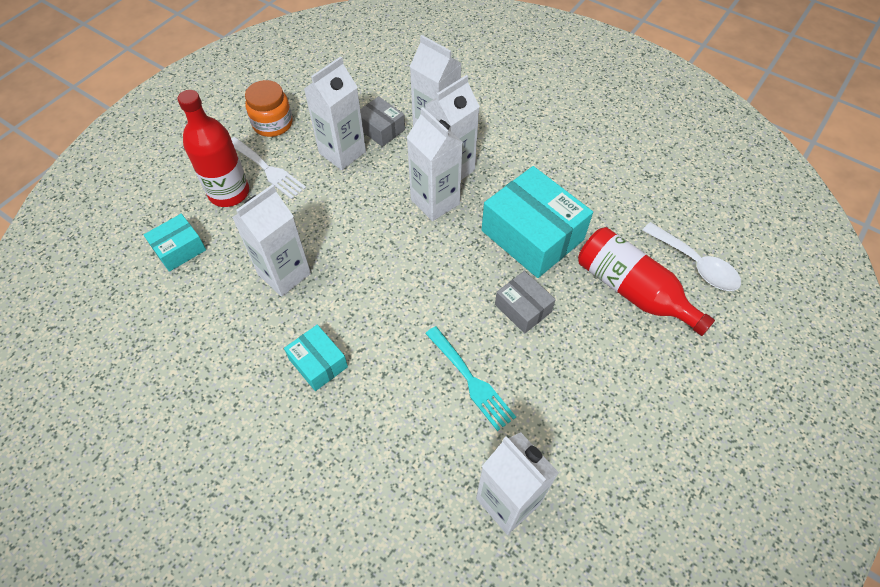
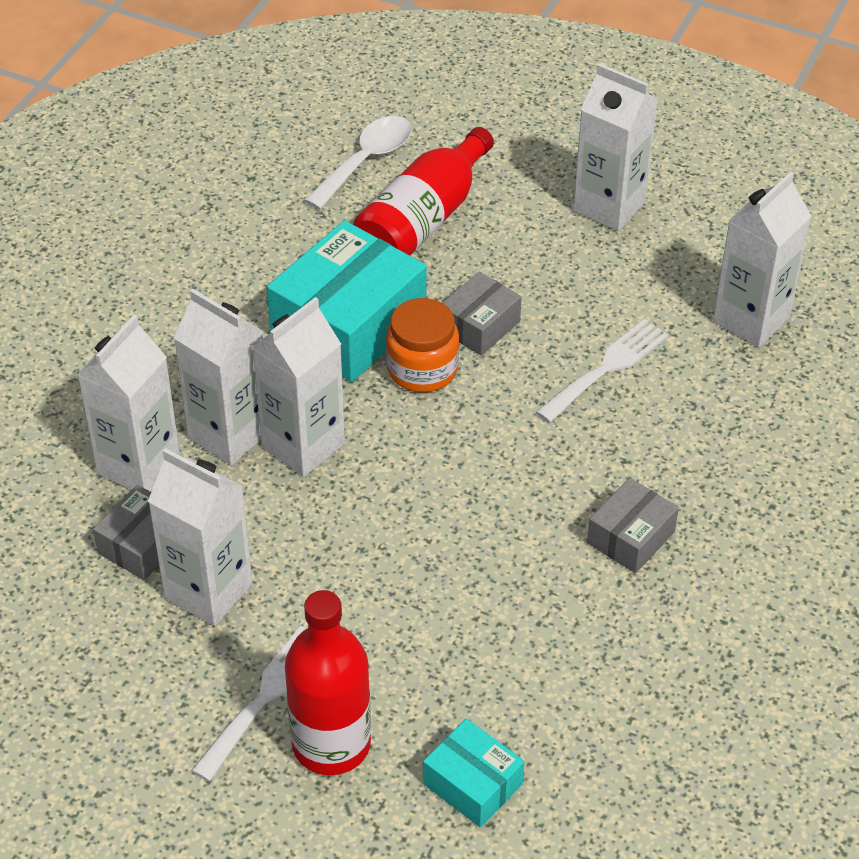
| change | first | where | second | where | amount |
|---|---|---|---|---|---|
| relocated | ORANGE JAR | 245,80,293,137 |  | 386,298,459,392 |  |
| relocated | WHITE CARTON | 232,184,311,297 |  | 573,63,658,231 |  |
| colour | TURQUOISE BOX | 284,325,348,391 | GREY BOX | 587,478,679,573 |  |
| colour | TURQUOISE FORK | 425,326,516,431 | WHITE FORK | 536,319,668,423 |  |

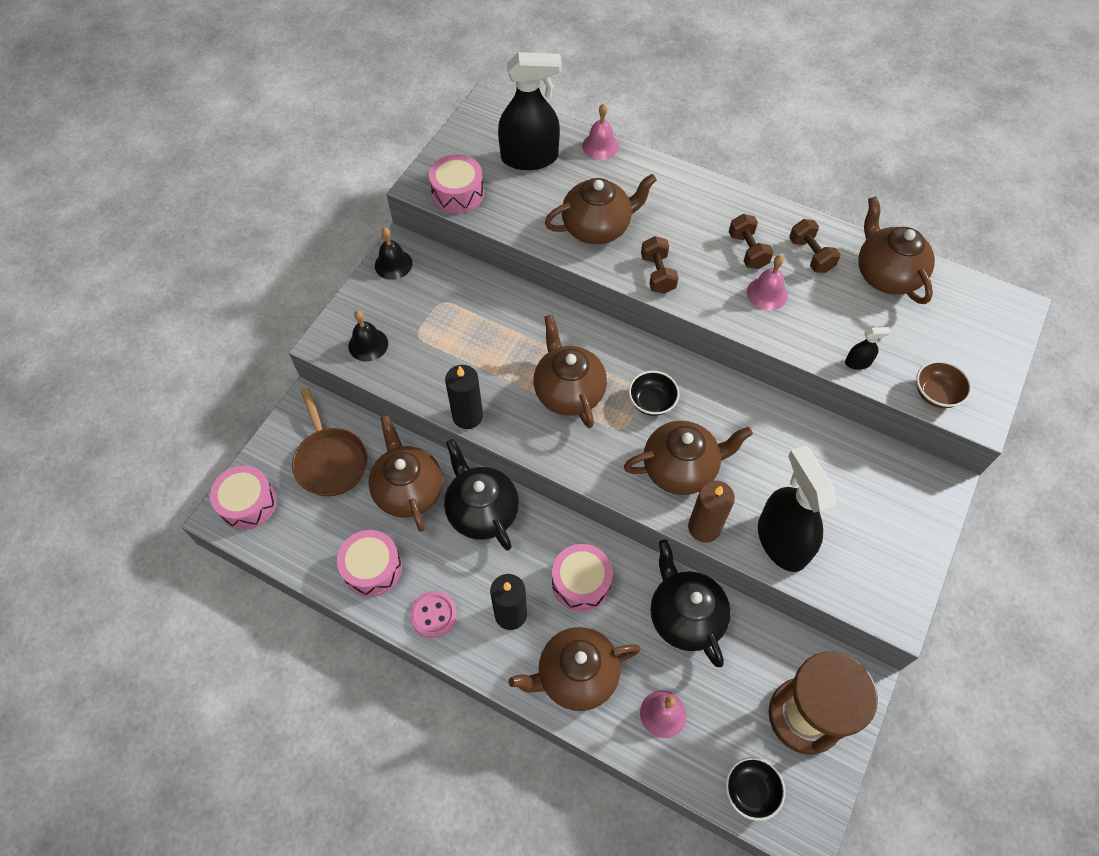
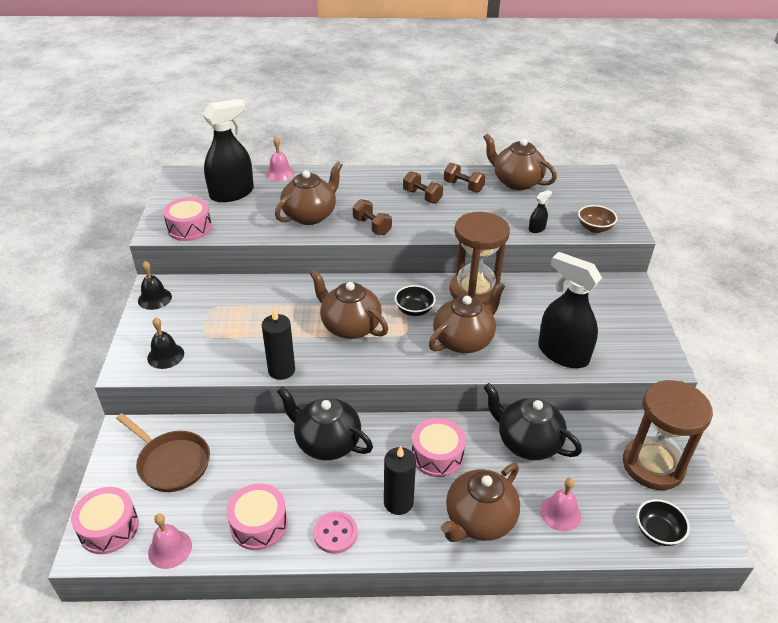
| change | first | where | second | where | amount |
|---|---|---|---|---|---|
| relocated | PINK BELL | 747,255,788,310 |  | 148,514,192,569 |  |
| missing | BROWN TEAPOT | 368,415,443,532 |  |  |  |
| missing | BROWN CANDLE | 688,480,735,543 |  |  |  |
| appeared |  |  | BROWN HOURGLASS | 450,212,510,305 |  |

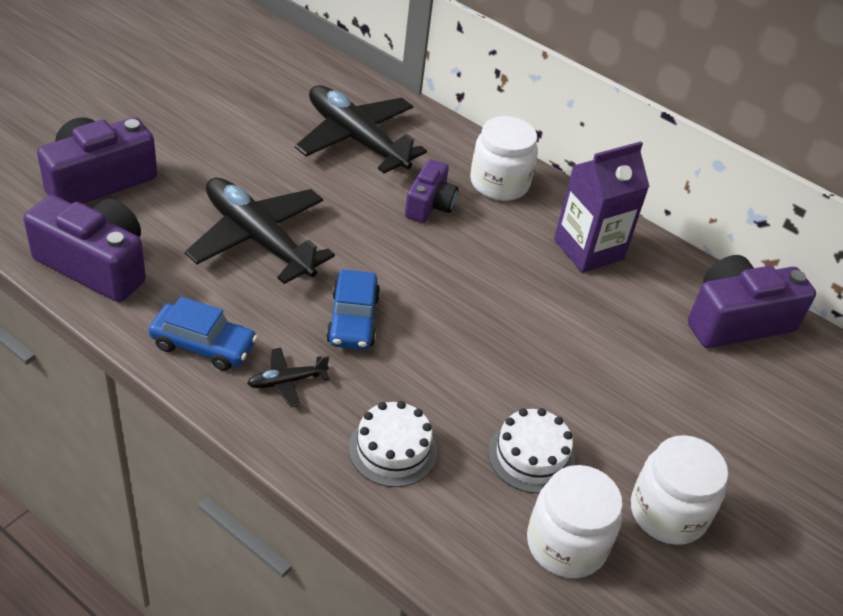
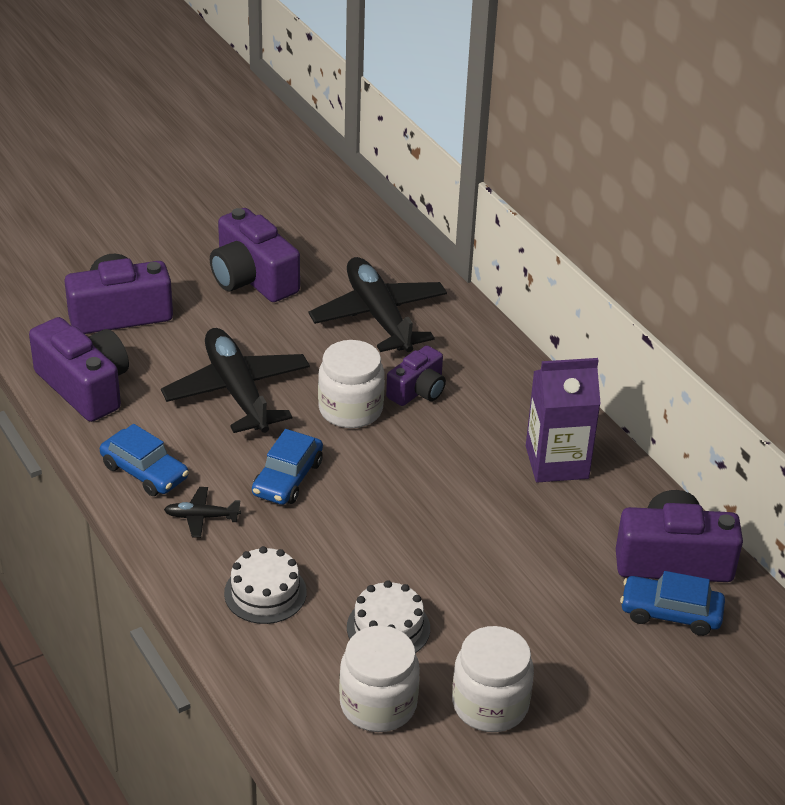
| change | first | where | second | where | amount |
|---|---|---|---|---|---|
| relocated | WHITE JAR | 470,116,538,201 |  | 318,340,385,428 |  |
| appeared |  |  | PURPLE CAMERA | 210,208,300,302 |  |
| appeared |  |  | BLUE CAR | 620,571,725,636 |  |

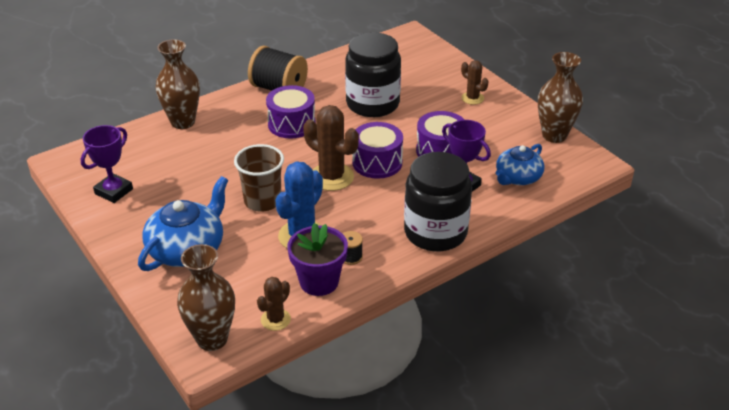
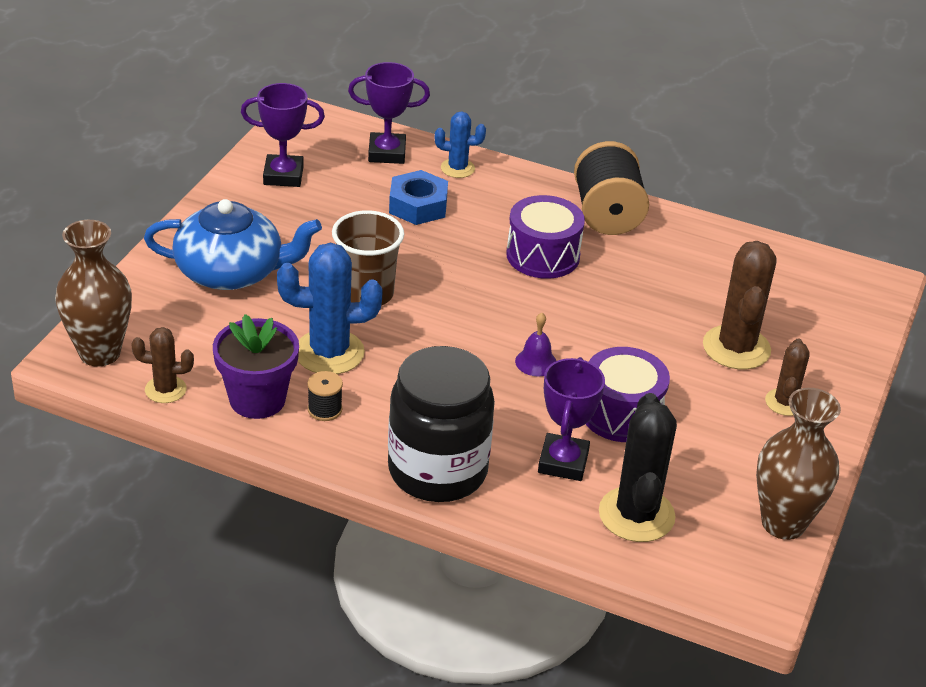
| change | first | where | second | where | amount |
|---|---|---|---|---|---|
| missing | BLACK JAR | 345,32,401,117 |  |  |  |
| exchanged | BROWN VASE | 155,39,200,129 | BLUE CACTUS | 435,112,486,178 |  |
| relocated | BROWN CACTUS | 303,105,359,191 |  | 703,241,776,370 |  |
| exchanged | PURPLE DRUM | 352,122,403,179 | PURPLE BELL | 515,313,556,376 |  |
| exchanged | BLUE TEAPOT | 496,144,544,185 | BLACK CACTUS | 599,393,677,542 |  |
| appeared |  |  | PURPLE TROPHY | 348,62,430,164 |  |
| appeared |  |  | BLUE NUT | 389,170,448,225 |  |

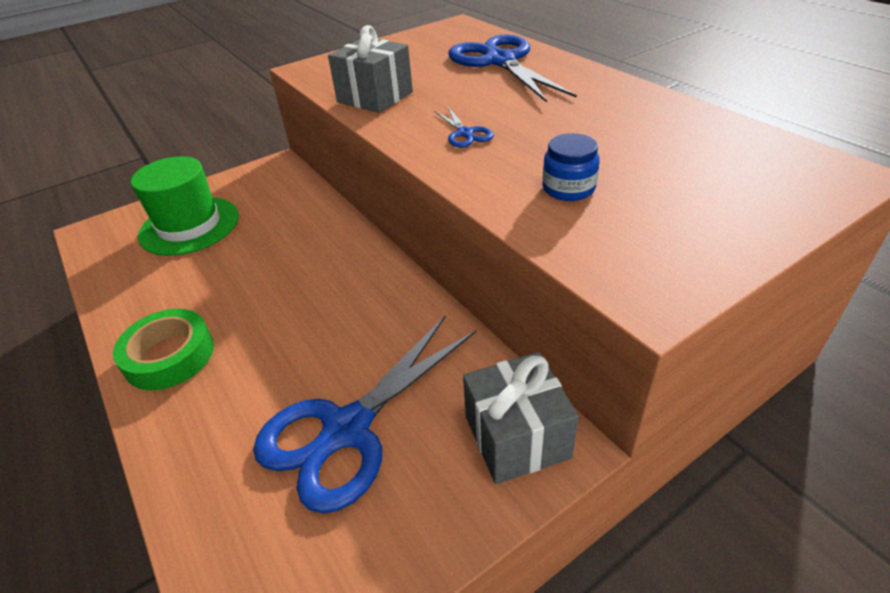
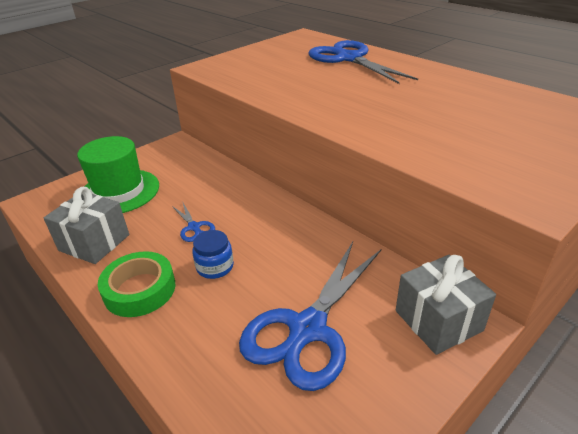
| change | first | where | second | where | amount |
|---|---|---|---|---|---|
| relocated | GREY GIFT | 328,25,413,113 |  | 44,187,129,264 |  |
| relocated | BLUE SCISSORS | 435,107,494,148 |  | 172,203,215,242 |  |
| relocated | BLUE JAR | 542,133,600,201 |  | 192,230,234,279 |  |

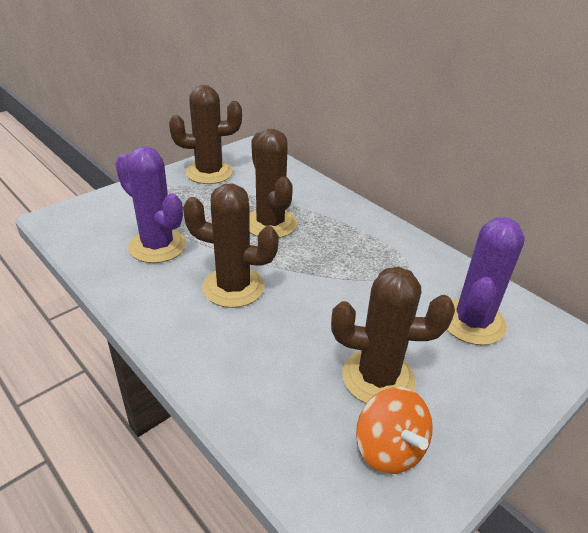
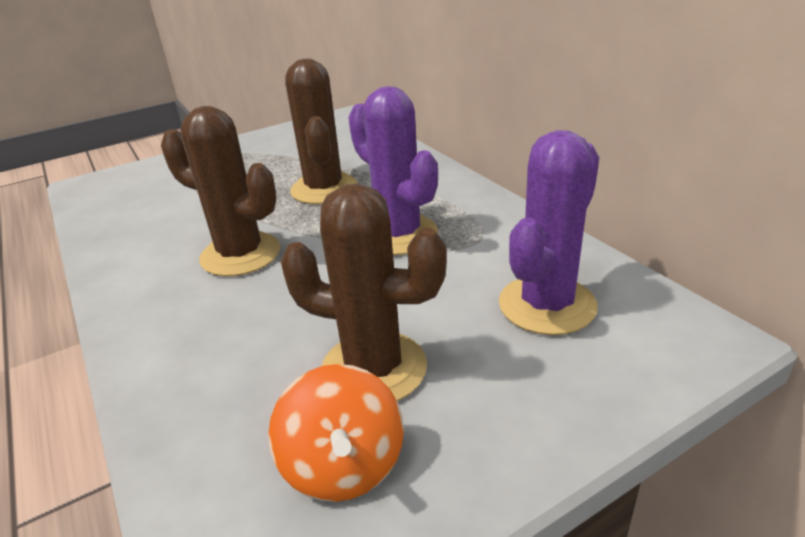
| change | first | where | second | where | amount |
|---|---|---|---|---|---|
| missing | BROWN CACTUS | 169,85,242,184 |  |  |  |
| relocated | PURPLE CACTUS | 115,146,186,263 |  | 348,86,438,255 |  |

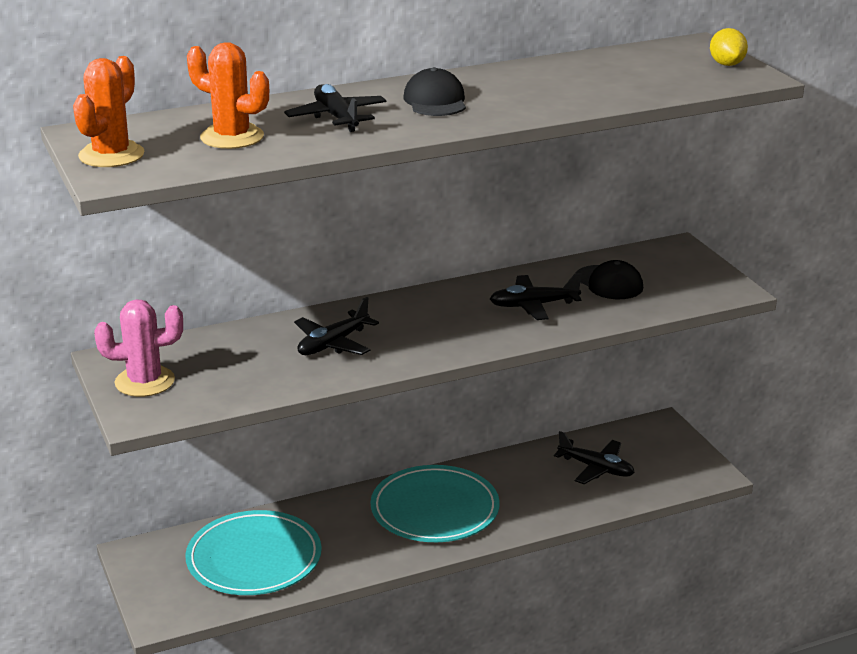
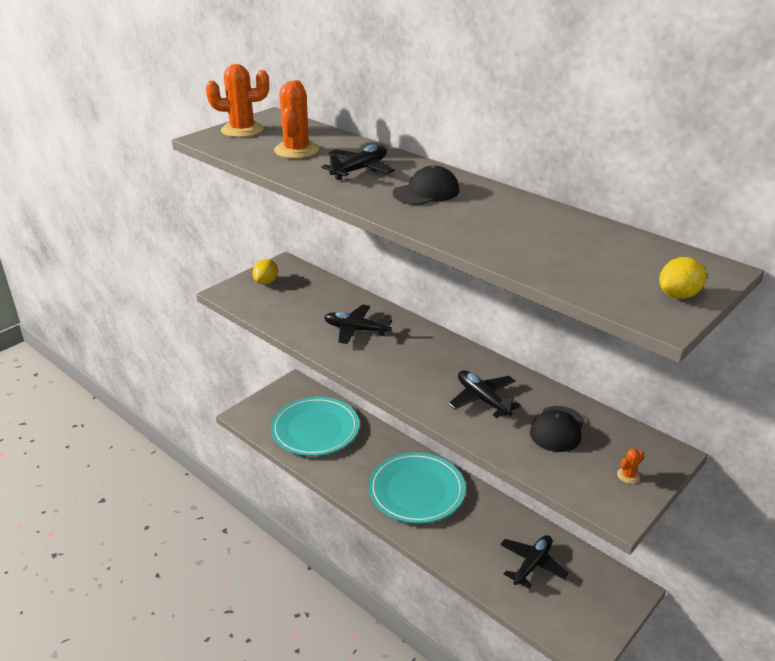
| change | first | where | second | where | amount |
|---|---|---|---|---|---|
| exchanged | PINK CACTUS | 94,299,183,397 | YELLOW LEMON | 252,259,278,285 |  |
| spun | BLACK PLANE | 554,431,635,484 |  | 500,535,569,589 | 150 degrees counterclockwise |
| appeared |  |  | ORANGE CACTUS | 617,448,644,484 |  |

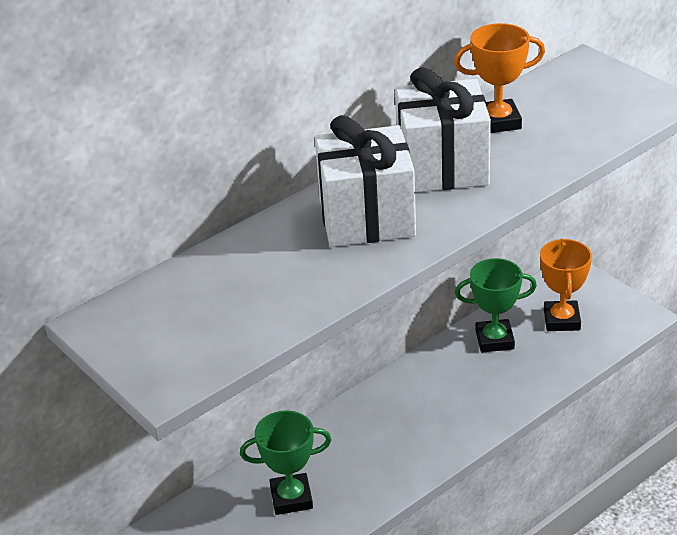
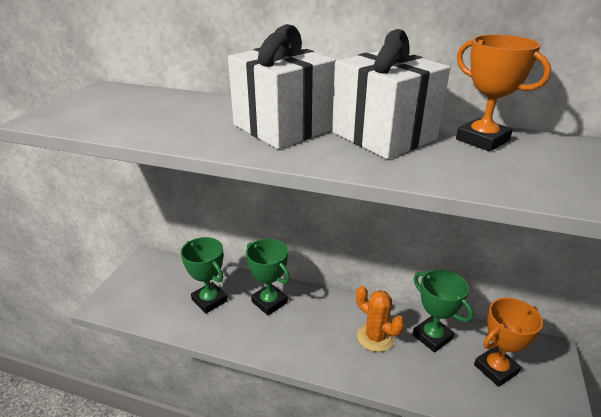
| change | first | where | second | where | amount |
|---|---|---|---|---|---|
| appeared |  |  | GREEN TROPHY | 246,239,290,315 |  |
| appeared |  |  | ORANGE CACTUS | 356,286,405,352 |  |

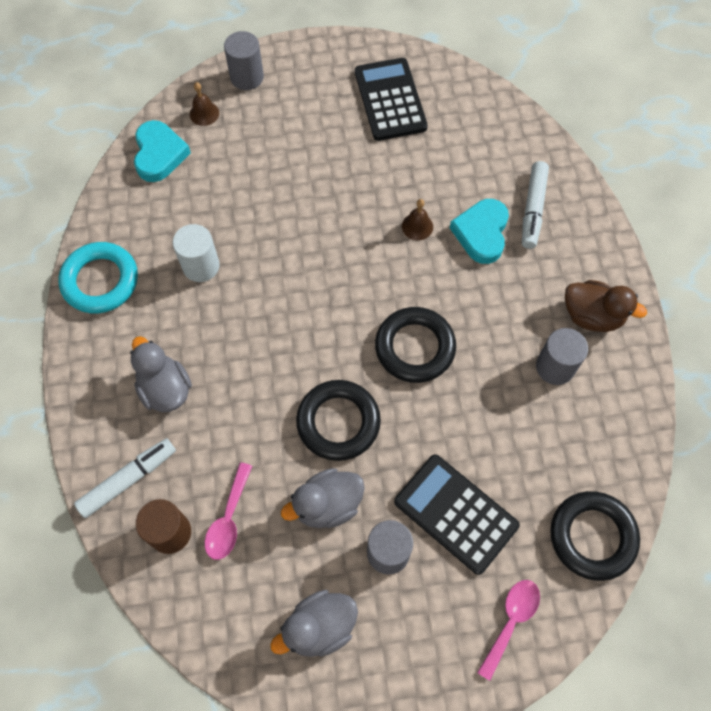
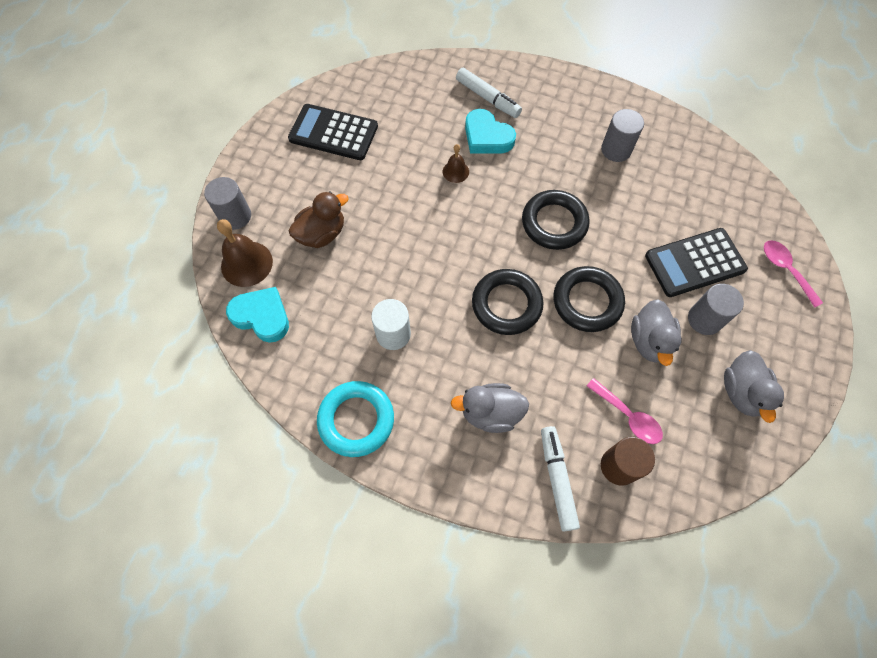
| change | first | where | second | where | amount |
|---|---|---|---|---|---|
| size | BROWN BELL | 190,82,219,126 |  | 217,219,273,287 | x1.79 |
| relocated | BROWN DUCK | 565,280,647,332 |  | 289,191,349,248 |  |
| relocated | BLACK RING | 550,491,640,581 |  | 472,269,543,335 |  |

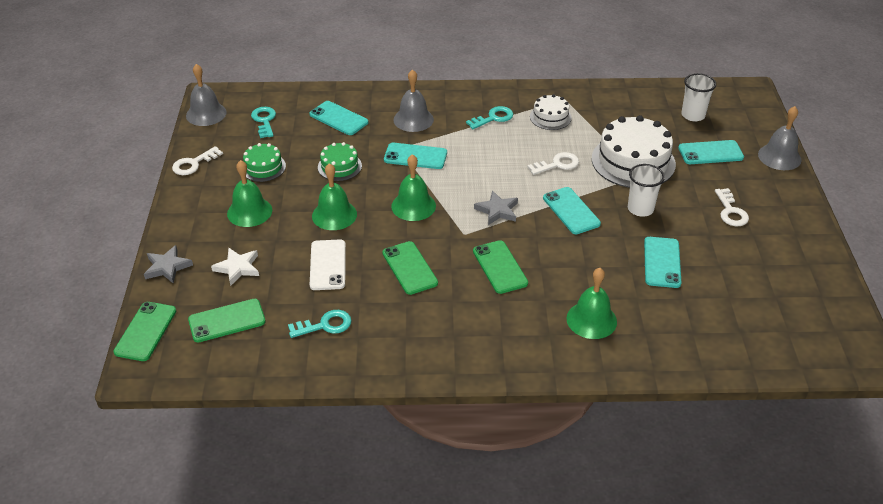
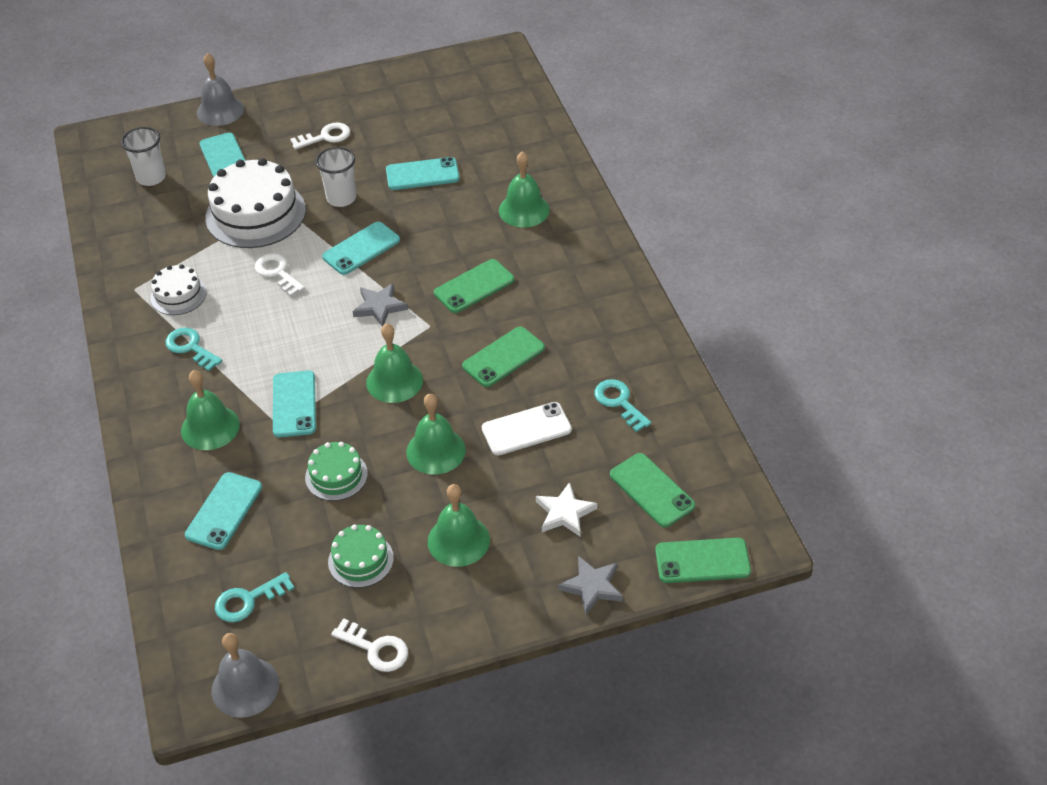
| change | first | where | second | where | amount |
|---|---|---|---|---|---|
| colour | GREY BELL | 393,69,434,132 | GREEN BELL | 181,370,240,450 |  |

